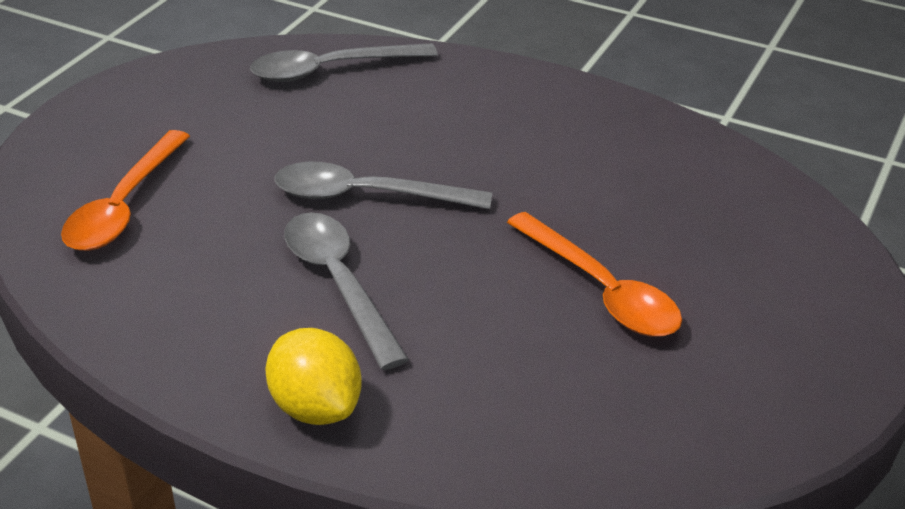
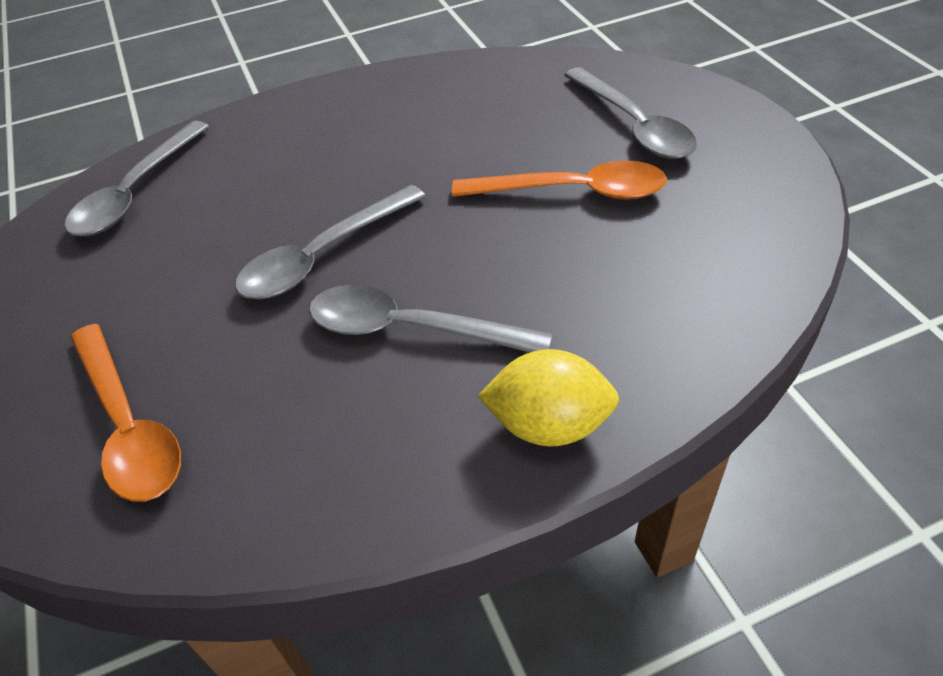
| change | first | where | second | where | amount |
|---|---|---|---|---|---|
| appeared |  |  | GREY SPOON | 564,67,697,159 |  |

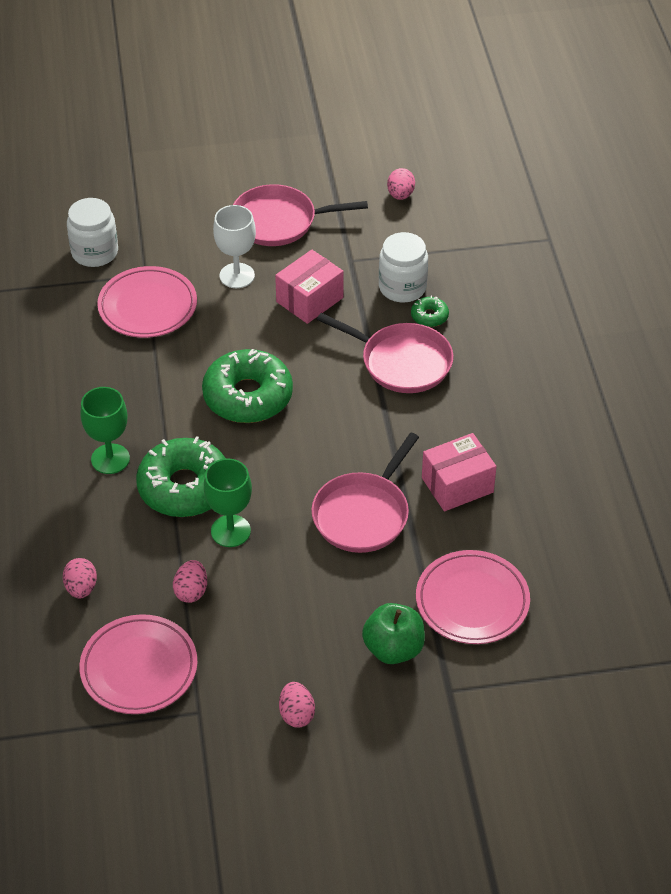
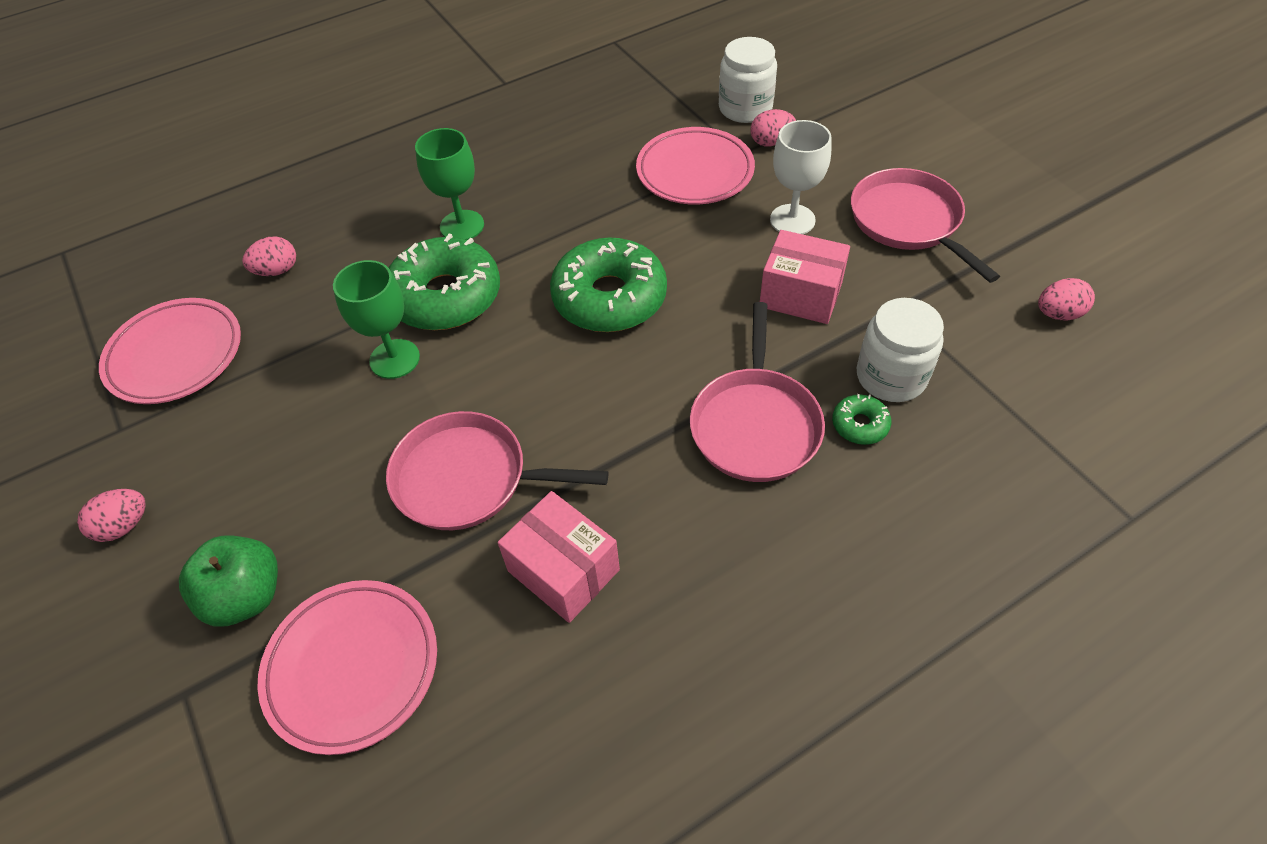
| change | first | where | second | where | amount |
|---|---|---|---|---|---|
| relocated | PINK EGG | 173,560,207,603 |  | 750,109,796,147 |  |

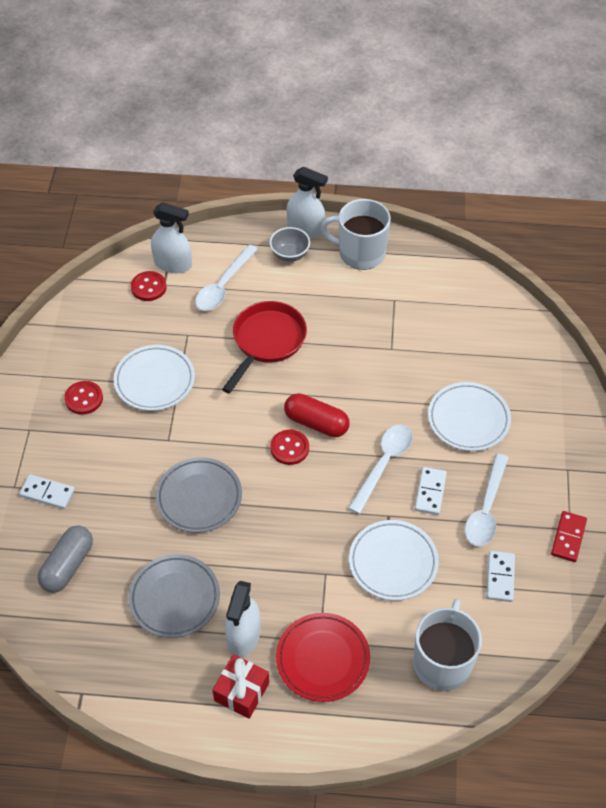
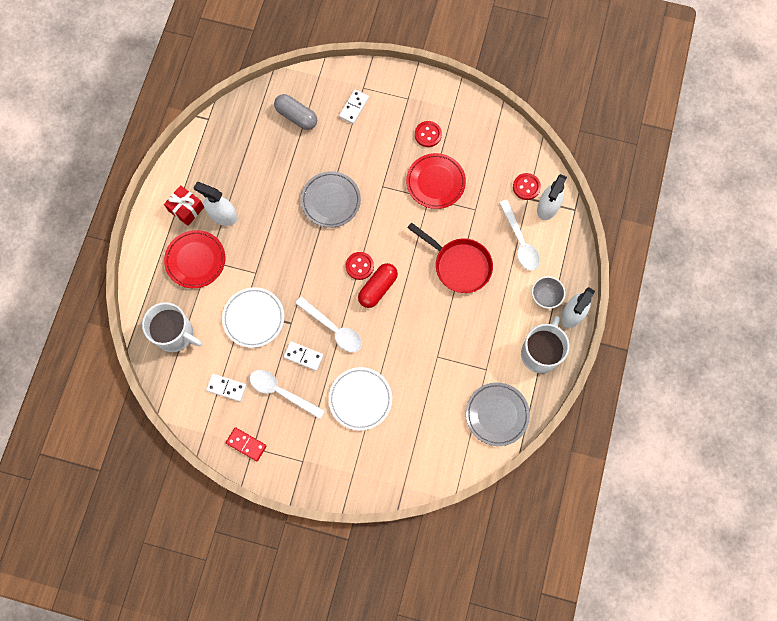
| change | first | where | second | where | amount |
|---|---|---|---|---|---|
| spun | WHITE SPOON | 195,245,258,311 |  | 499,200,540,271 | 150 degrees counterclockwise |
| colour | WHITE PLATE | 114,345,195,411 | RED PLATE | 406,153,466,209 |  |
| relocated | GREY PLATE | 128,554,220,638 |  | 466,382,530,446 |  |

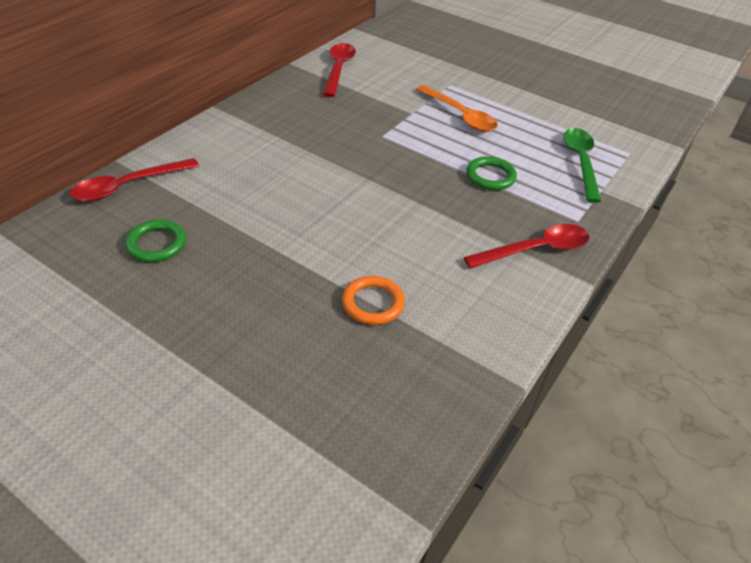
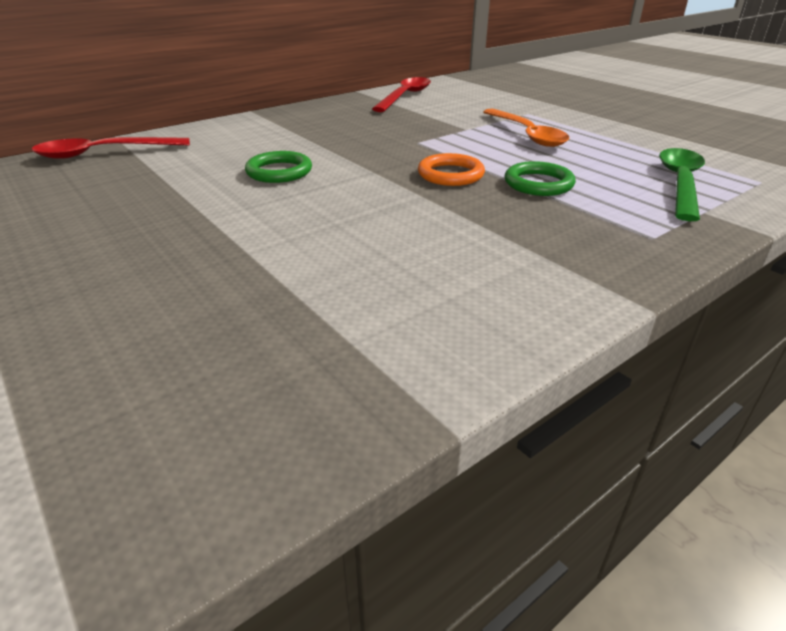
| change | first | where | second | where | amount |
|---|---|---|---|---|---|
| relocated | GREEN RING | 125,219,186,262 |  | 245,151,312,183 |  |
| missing | RED SPOON | 464,224,589,269 |  |  |  |
| relocated | ORANGE RING | 342,276,405,325 |  | 418,153,485,186 |  |

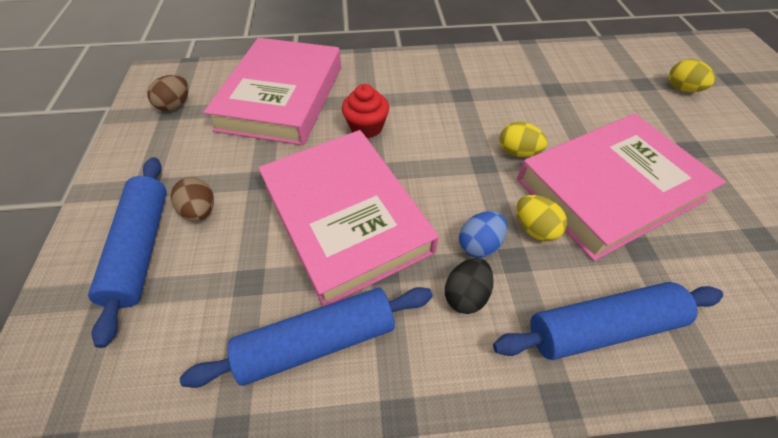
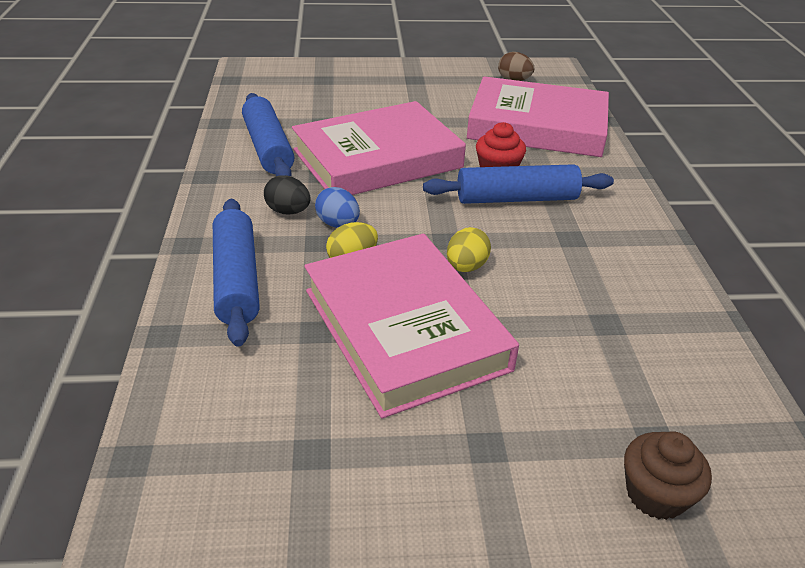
| change | first | where | second | where | amount |
|---|---|---|---|---|---|
| exchanged | YELLOW EGG | 669,59,715,92 | BROWN CUPCAKE | 624,431,712,520 |  |
| relocated | BLUE ROLLING PIN | 88,157,167,348 |  | 423,164,614,204 |  |
| missing | BROWN EGG | 171,177,214,222 |  |  |  |

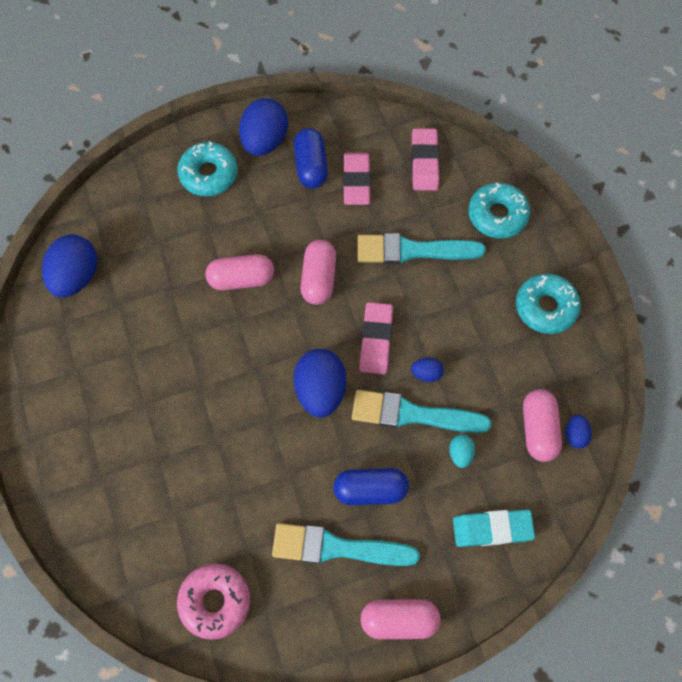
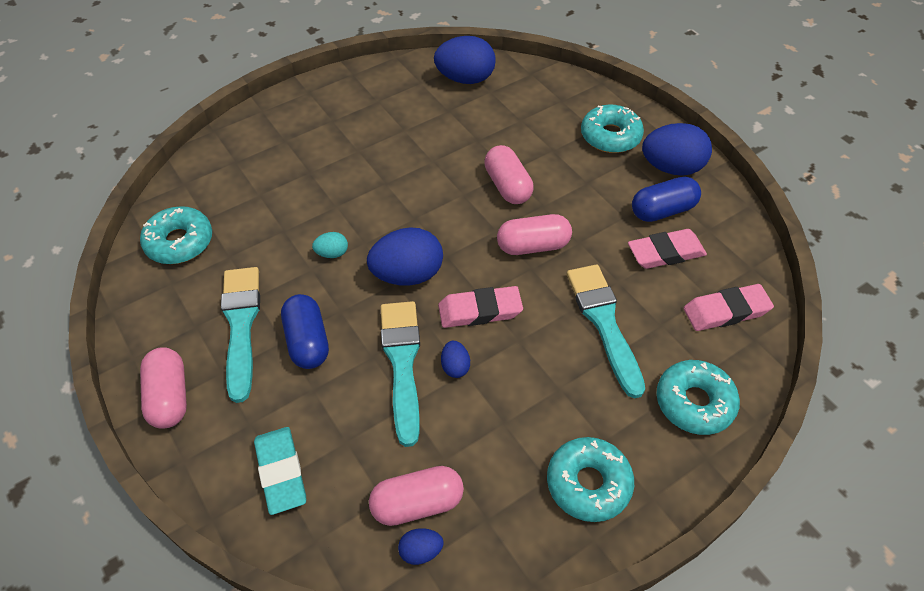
| change | first | where | second | where | amount |
|---|---|---|---|---|---|
| relocated | TURQUOISE EGG | 449,434,475,468 |  | 312,232,348,258 |  |
| colour | PINK DONUT | 177,563,250,640 | TURQUOISE DONUT | 140,206,212,264 |  |

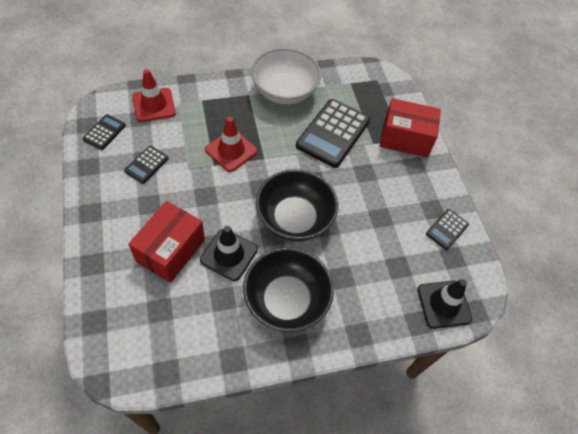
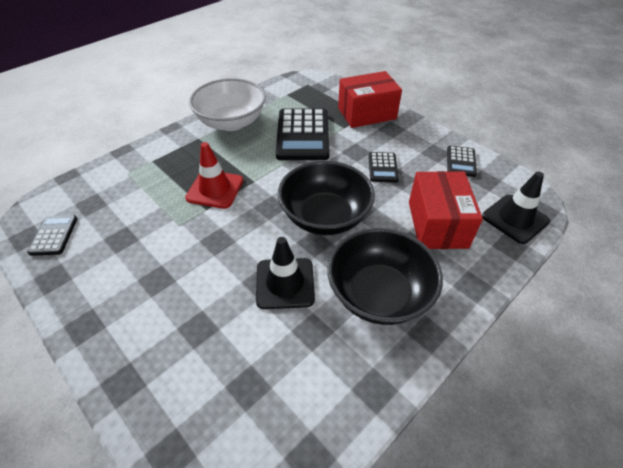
| change | first | where | second | where | amount |
|---|---|---|---|---|---|
| missing | RED TRAFFIC CONE | 132,69,176,122 |  |  |  |
| relocated | BLACK CALCULATOR | 124,146,169,184 |  | 368,152,399,182 |  |
| relocated | RED BOX | 128,201,205,283 |  | 409,171,483,249 |  |

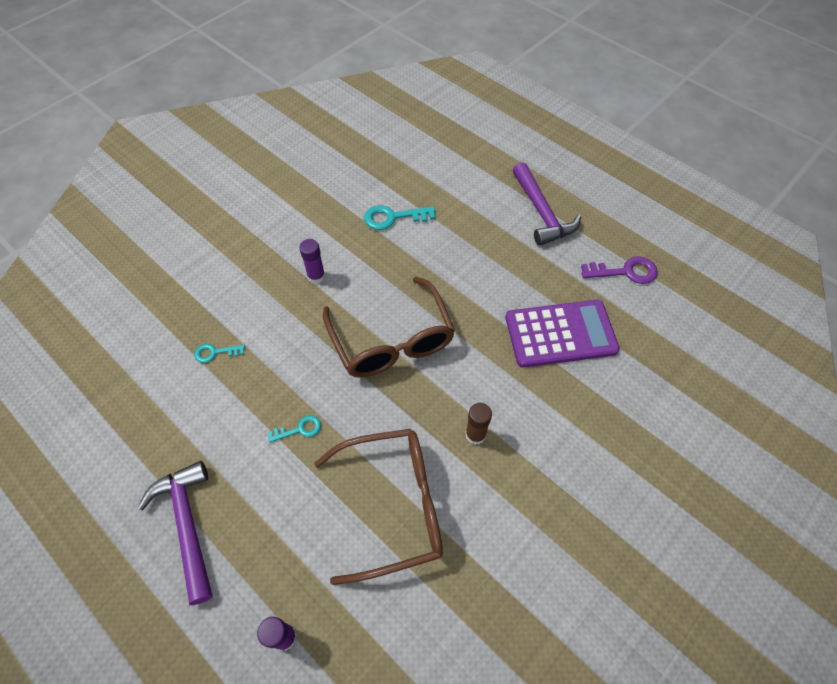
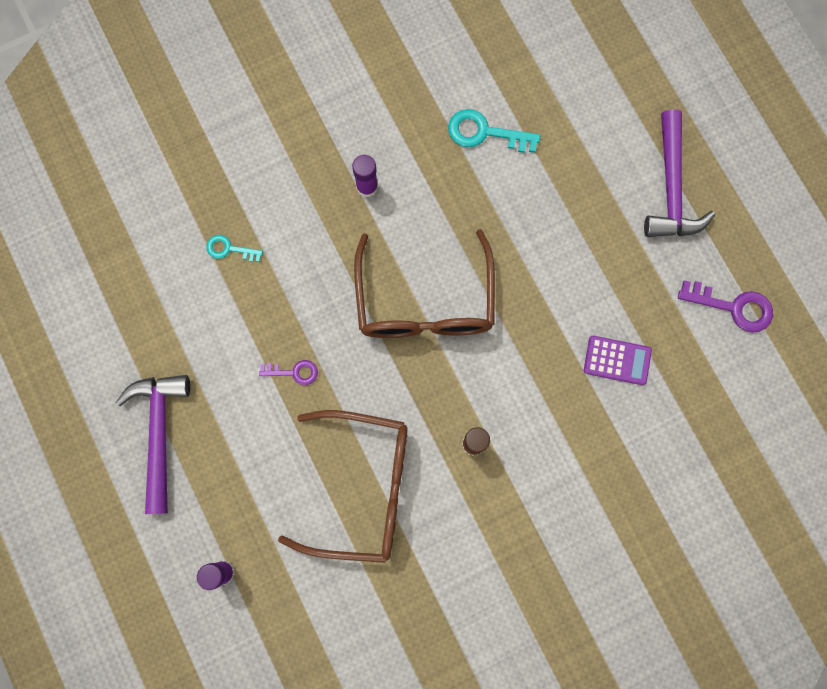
| change | first | where | second | where | amount |
|---|---|---|---|---|---|
| size | PURPLE CALCULATOR | 505,300,620,368 |  | 584,336,652,385 | x0.52 |
| colour | TURQUOISE KEY | 268,415,321,442 | PURPLE KEY | 259,360,318,385 |  |

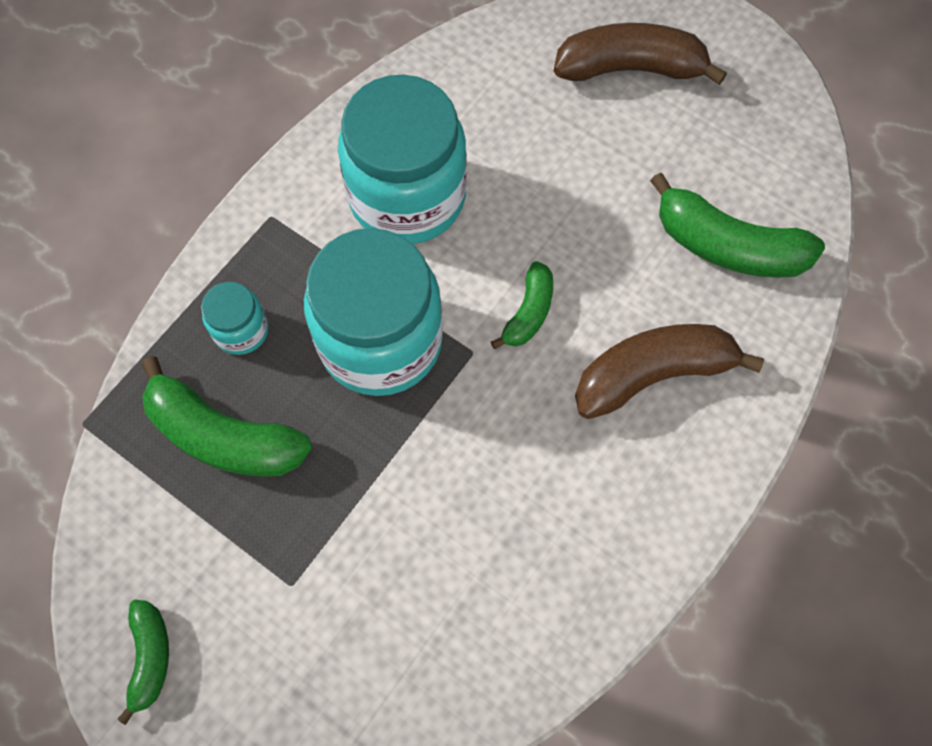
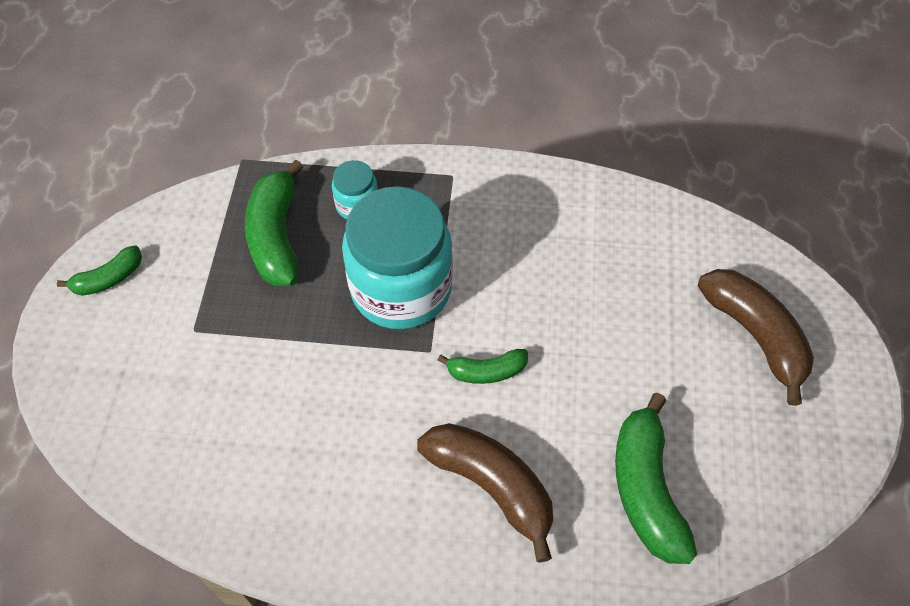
| change | first | where | second | where | amount |
|---|---|---|---|---|---|
| missing | TURQUOISE JAR | 338,75,467,244 |  |  |  |

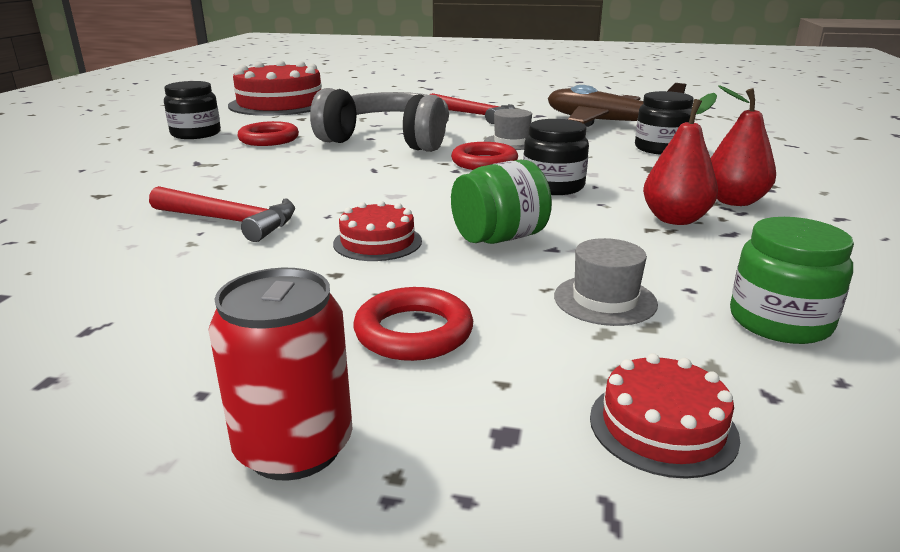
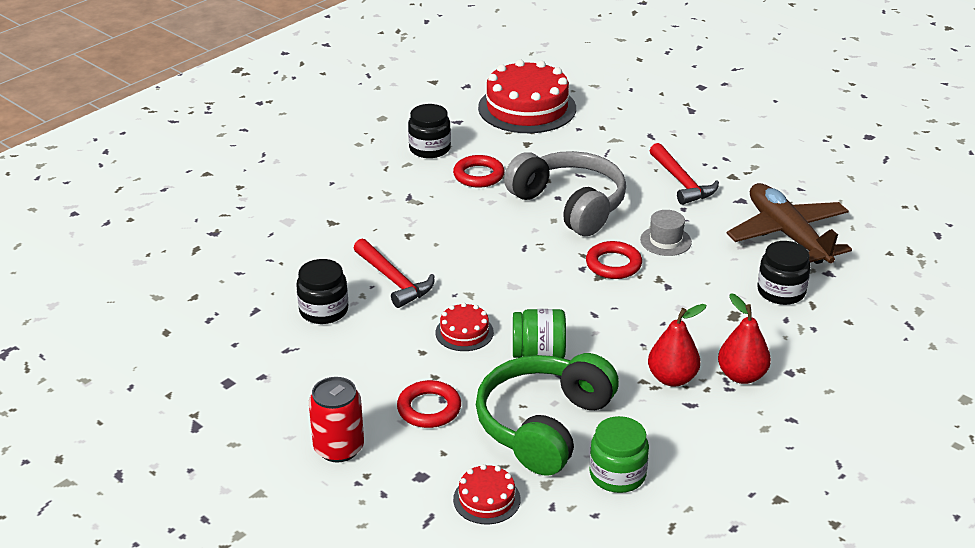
| change | first | where | second | where | amount |
|---|---|---|---|---|---|
| relocated | BLACK JAR | 523,119,589,195 |  | 296,259,348,324 |  |
| exchanged | GREY HAT | 554,238,658,326 | GREEN HEADPHONES | 476,353,619,476 |  |

